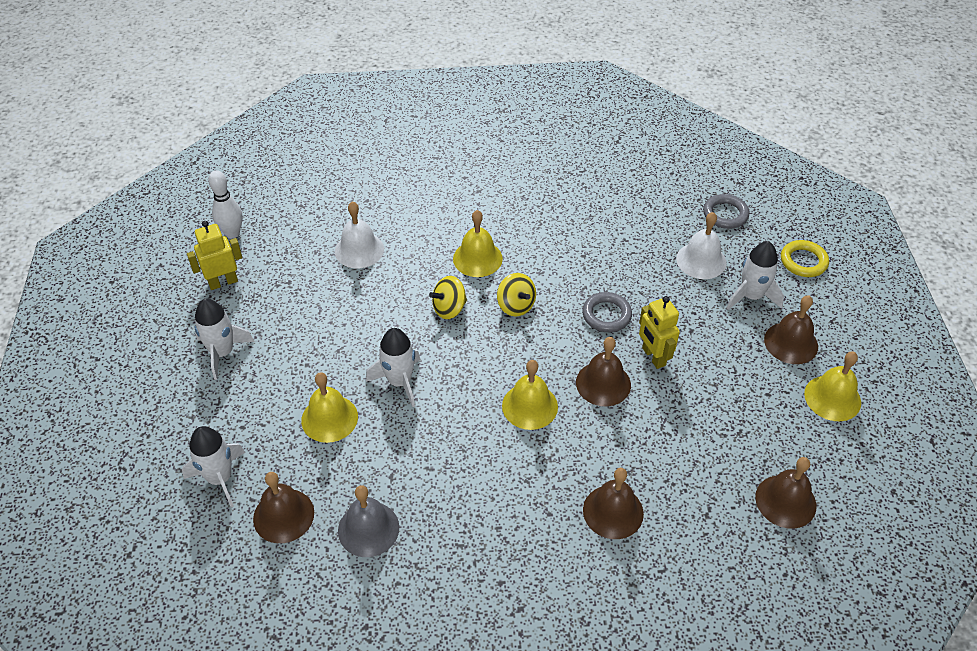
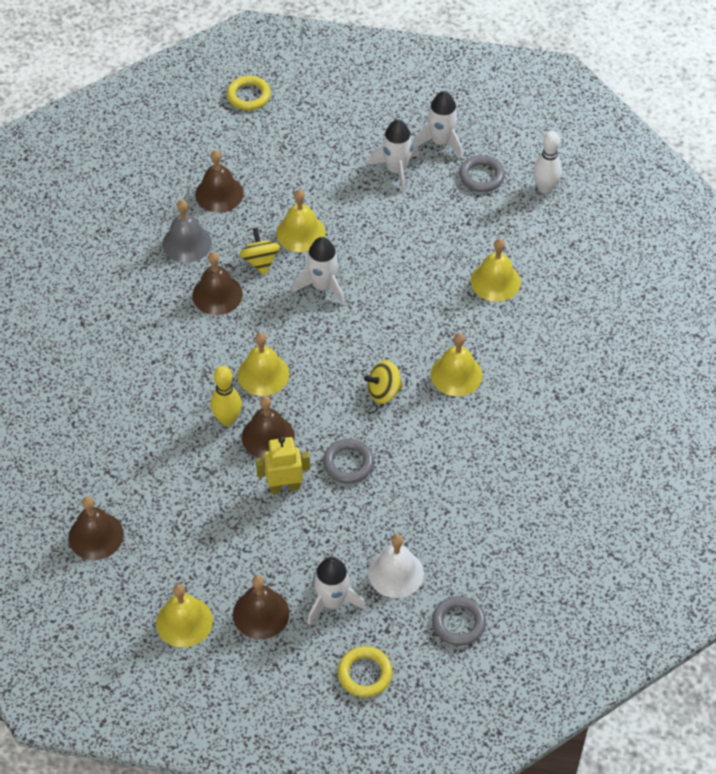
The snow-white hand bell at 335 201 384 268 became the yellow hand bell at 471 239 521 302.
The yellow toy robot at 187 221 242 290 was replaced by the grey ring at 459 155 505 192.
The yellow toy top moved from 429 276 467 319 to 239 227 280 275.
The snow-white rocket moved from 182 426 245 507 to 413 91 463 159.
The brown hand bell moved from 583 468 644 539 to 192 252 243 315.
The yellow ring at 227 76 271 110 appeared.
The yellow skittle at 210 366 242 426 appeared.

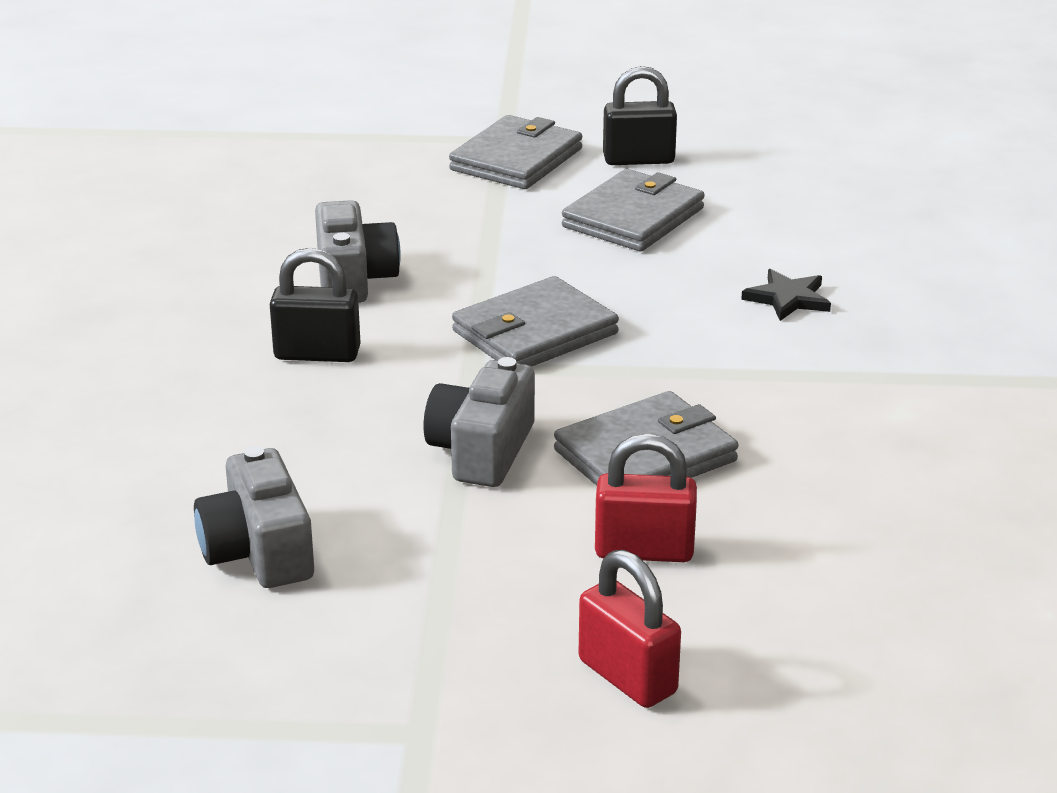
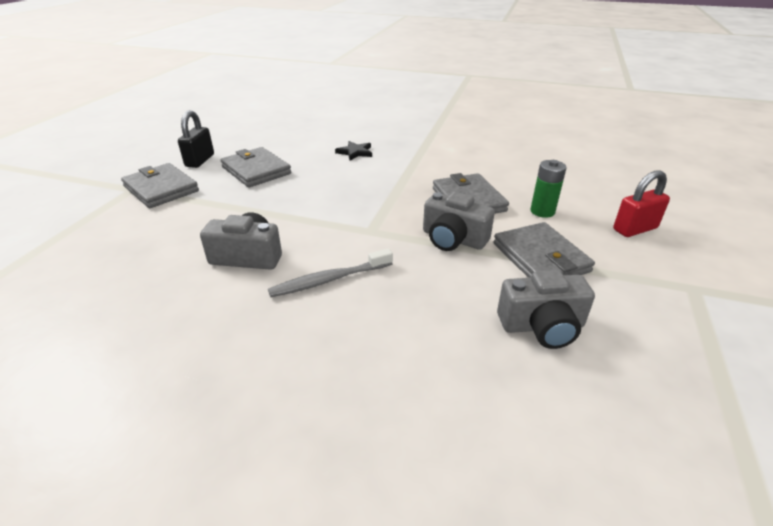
The black small lock at 270 248 361 362 was replaced by the grey dental brush at 268 248 393 297.
The grey wallet moved from 452 276 619 367 to 493 222 595 278.
The crimson small lock at 595 434 697 562 was replaced by the leaf-green power cell at 530 160 567 218.

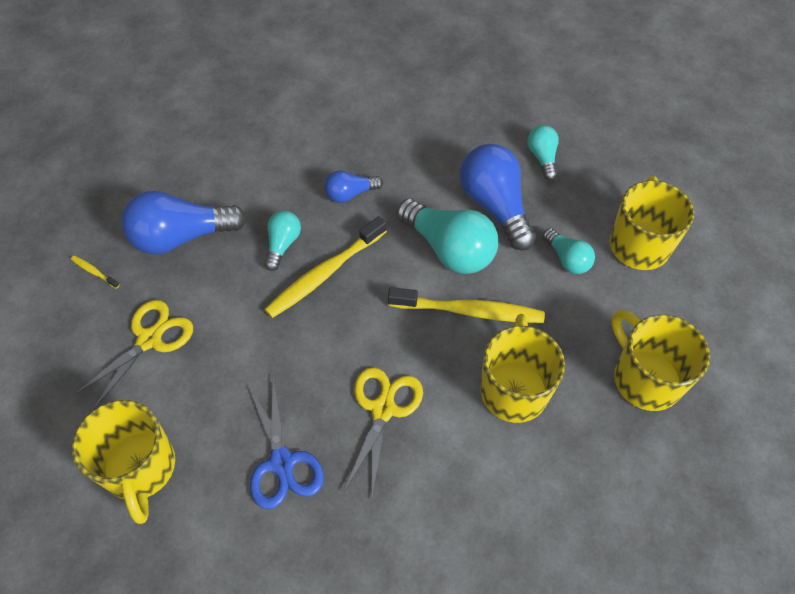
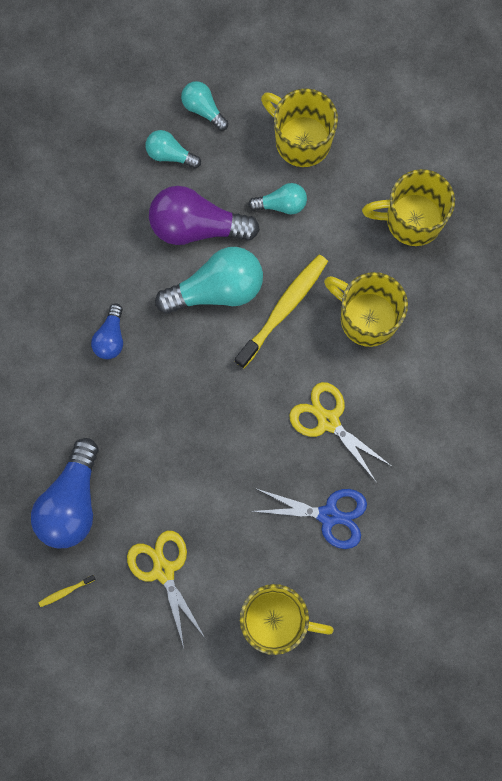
The royal blue bulb at 460 144 536 251 became the royal purple bulb at 149 186 260 245.
The aqua bulb moved from 265 211 301 271 to 181 81 228 131.
The yellow dental brush at 264 216 387 318 disappeared.

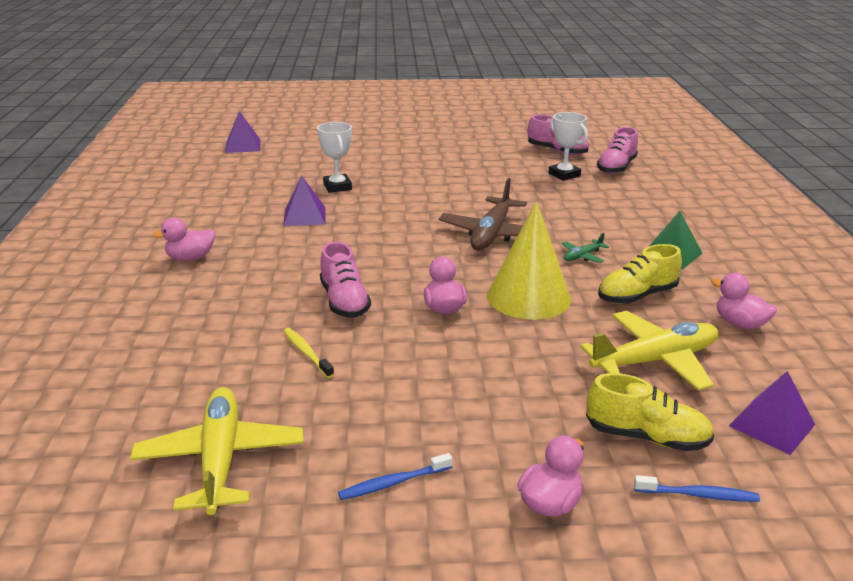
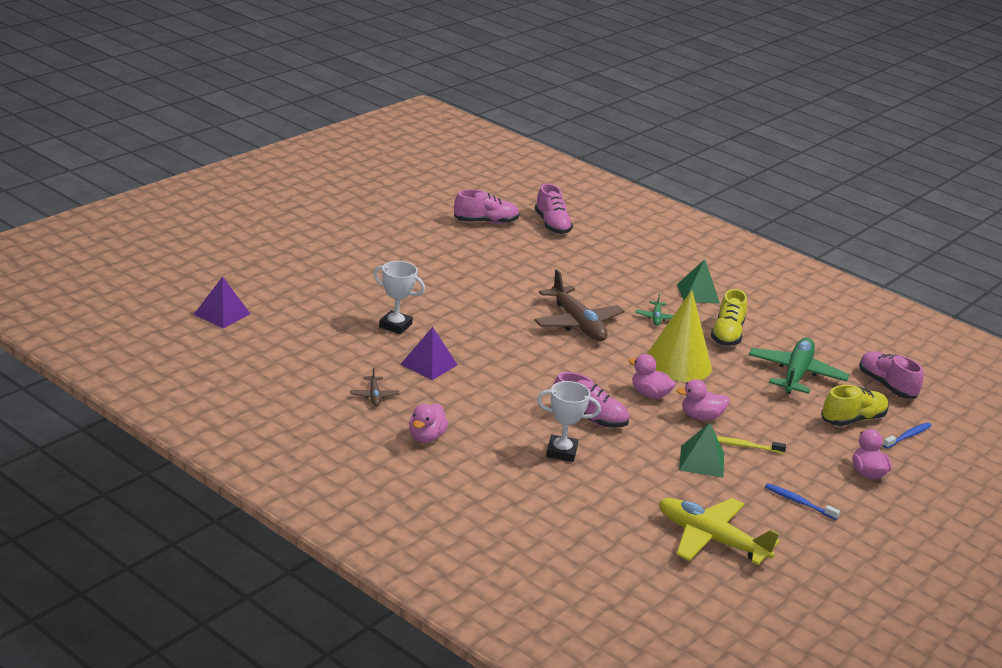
The snow-white prize cup moved from 548 112 588 181 to 537 381 601 462.
The rosy toy duck moved from 711 273 777 329 to 677 379 730 420.
The yellow plane at 580 311 718 391 became the leaf-green plane at 749 337 849 394.
The yellow dental brush moved from 283 328 334 378 to 717 436 786 454.
The royal purple solid pyramid at 729 371 815 455 was replaced by the rosy lace-up shoe at 859 351 924 399.
The royal blue dental brush at 338 453 453 500 turned 105 degrees clockwise.
The brown plane at 350 367 400 406 appeared.
The leaf-green solid pyramid at 679 423 724 478 appeared.

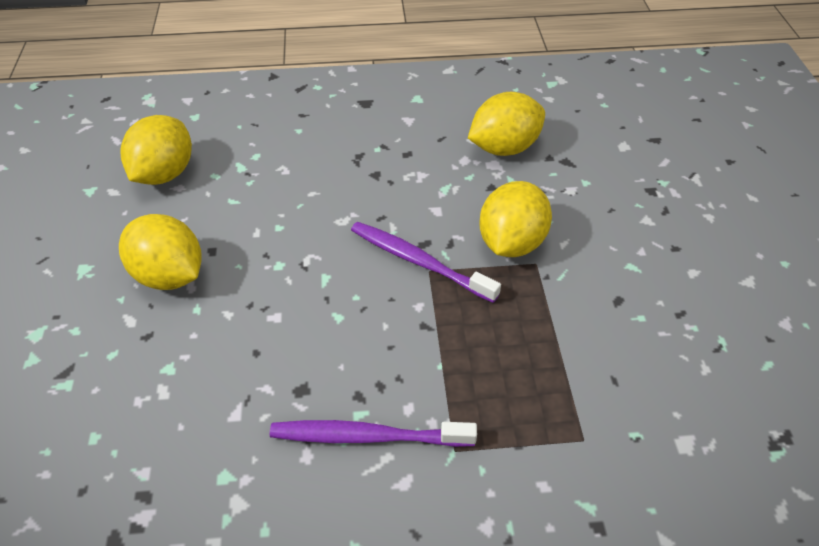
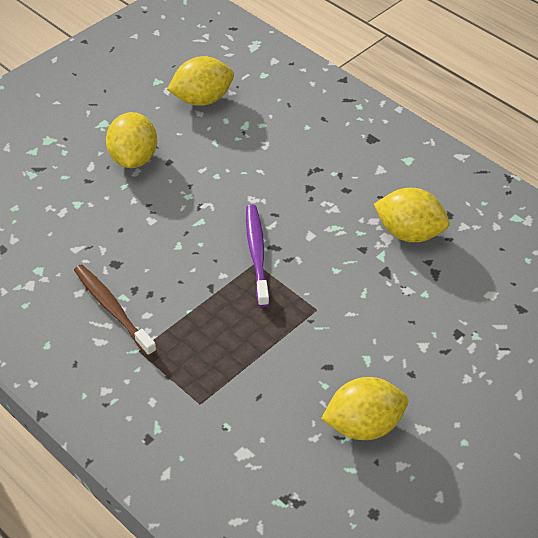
The yellow citrus fruit moved from 479 181 552 257 to 321 377 408 440.
The royal purple dental brush at 270 420 477 447 became the brown dental brush at 74 264 157 357.

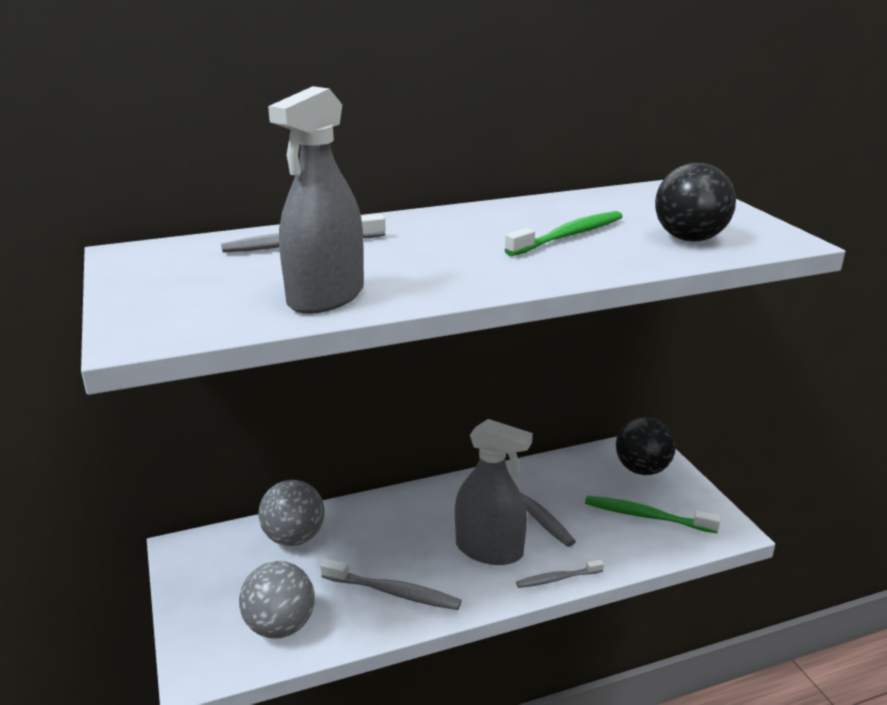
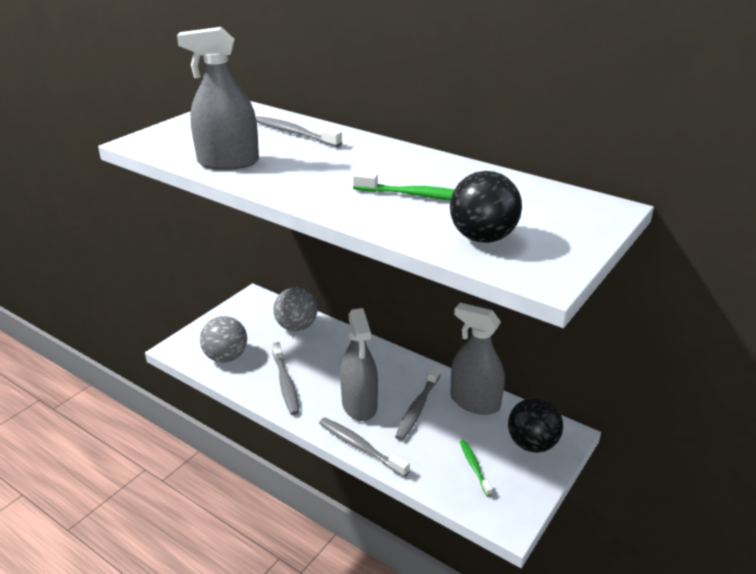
The leaf-green dental brush at 585 496 721 533 changed to 0.63 times the size.
The grey dental brush at 516 560 604 588 changed to 1.58 times the size.
The grey sprayer at 451 303 505 415 appeared.

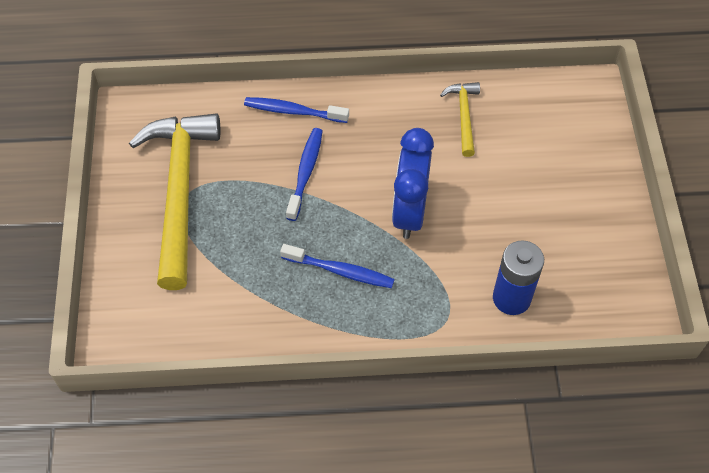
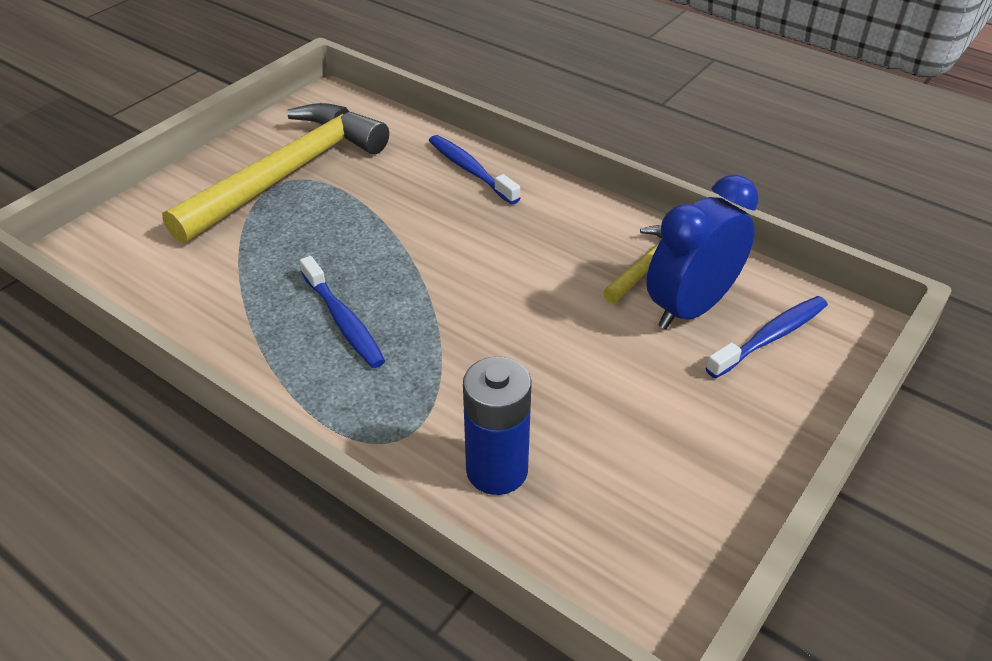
The royal blue dental brush moved from 286 128 323 221 to 705 296 828 379.
The royal blue alarm clock moved from 392 128 434 239 to 646 175 759 329.

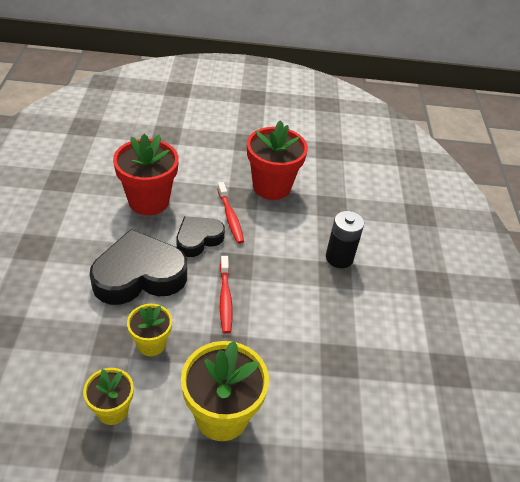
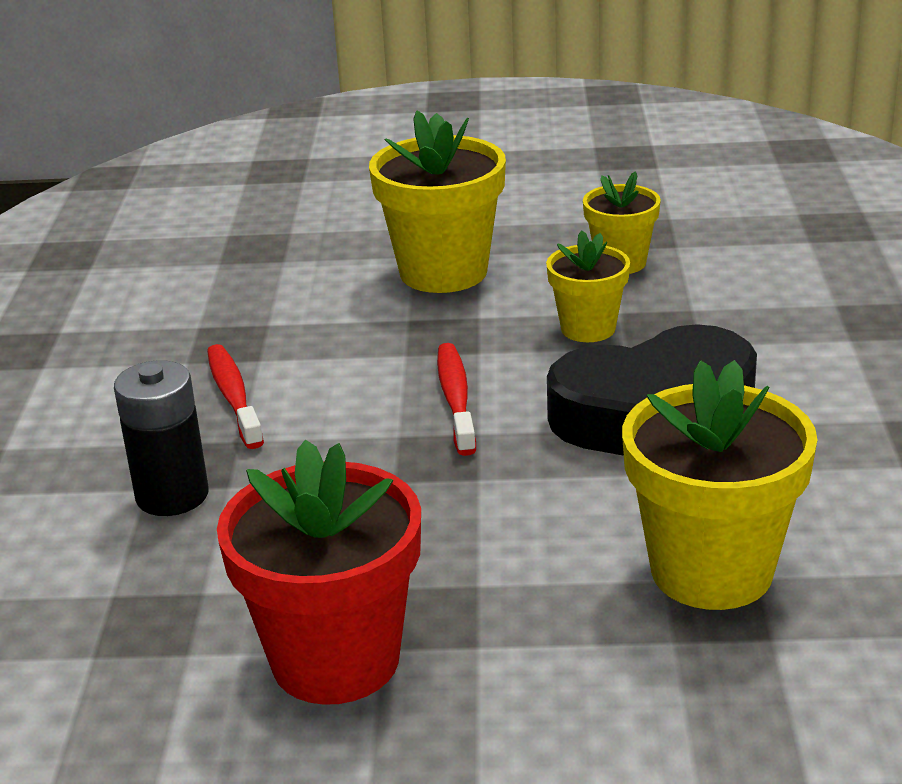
The crimson potted plant at 113 134 179 215 became the yellow potted plant at 622 360 817 610.
The crimson dental brush moved from 217 182 244 244 to 207 344 264 449.
The black love heart at 177 216 225 257 disappeared.

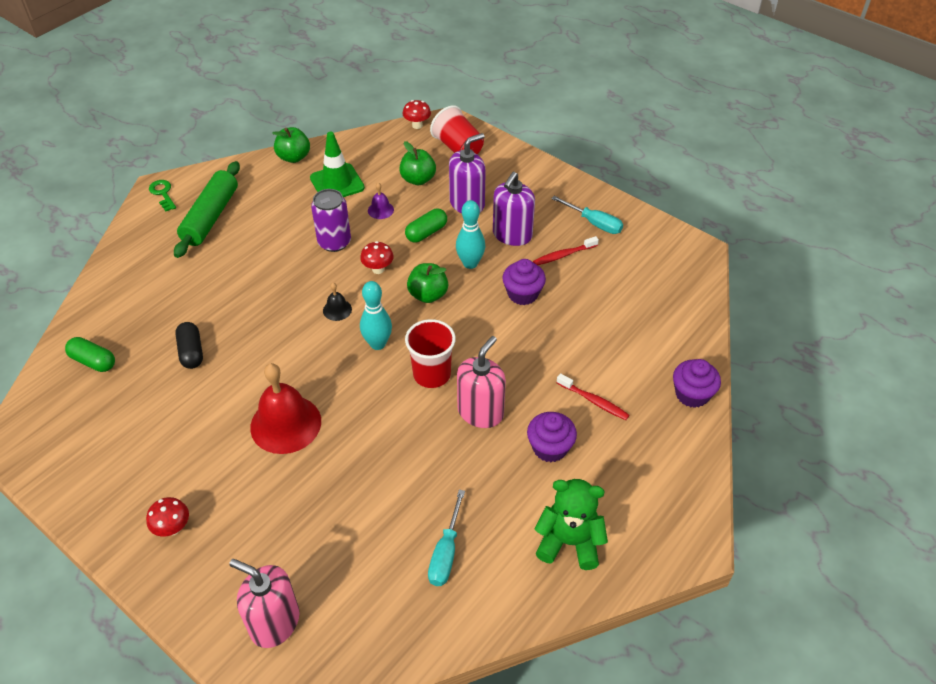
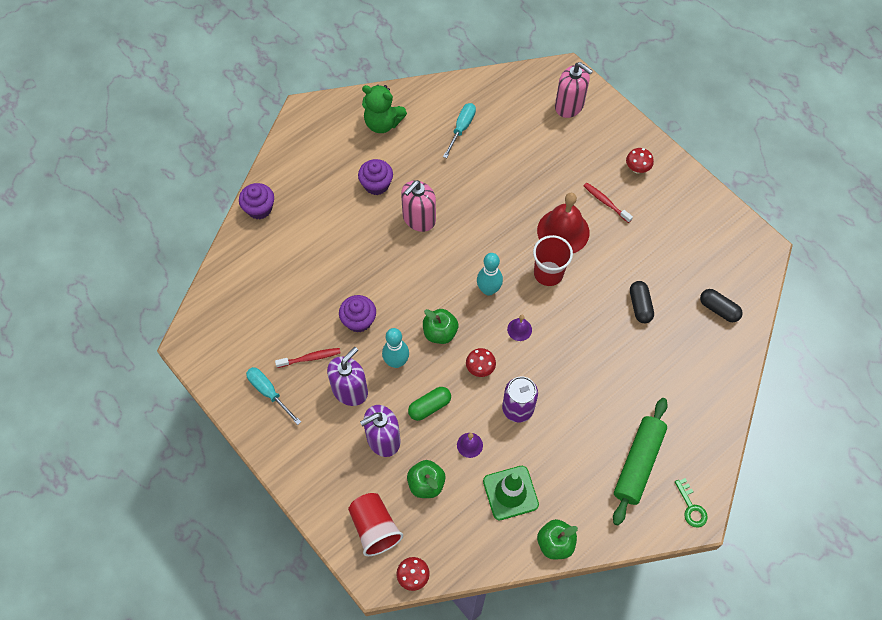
The black hand bell at 323 283 352 321 became the royal purple hand bell at 507 315 532 341.
The crimson tumbler moved from 405 319 456 388 to 533 235 573 286.
The leaf-green pill at 65 337 115 372 became the black pill at 700 289 743 322.
The crimson dental brush moved from 557 373 629 420 to 583 183 633 223.

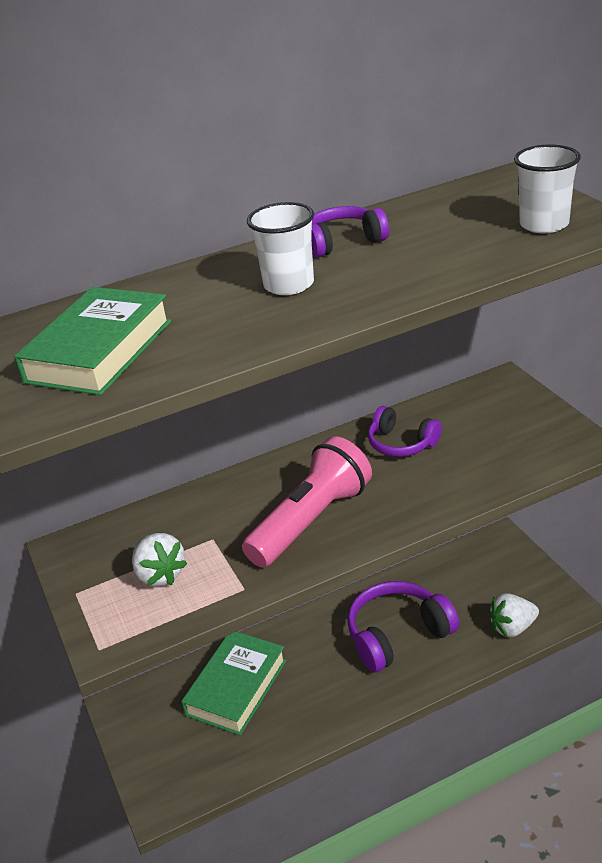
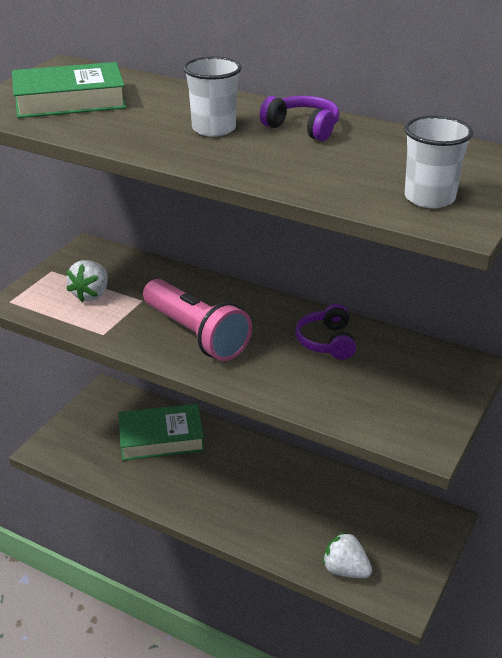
The rosy flashlight at 242 436 372 568 turned 45 degrees clockwise.
The royal purple headset at 347 581 459 673 disappeared.

